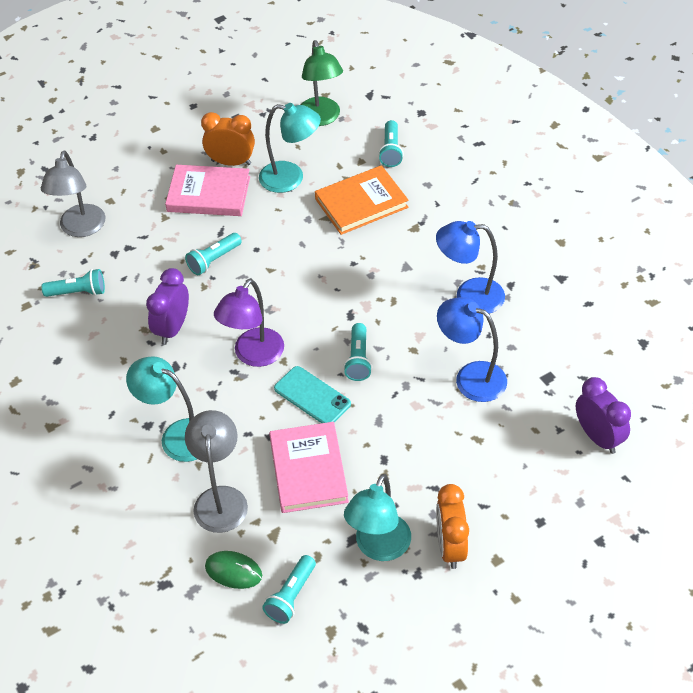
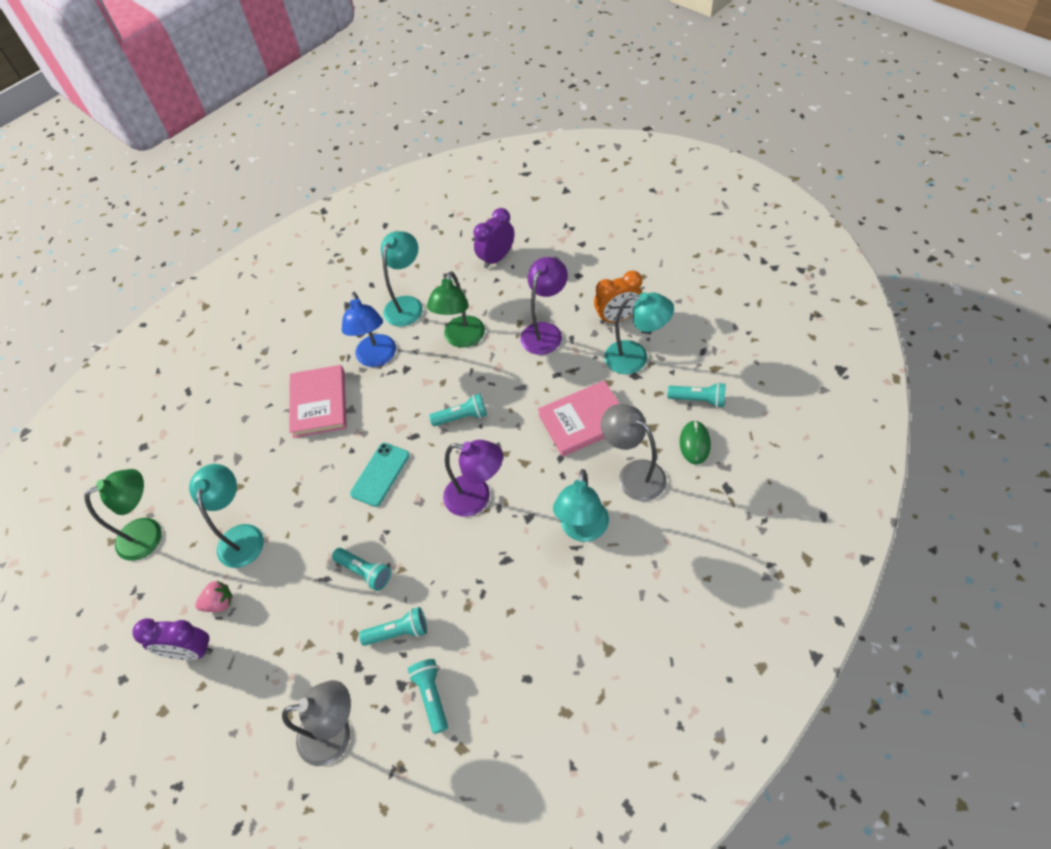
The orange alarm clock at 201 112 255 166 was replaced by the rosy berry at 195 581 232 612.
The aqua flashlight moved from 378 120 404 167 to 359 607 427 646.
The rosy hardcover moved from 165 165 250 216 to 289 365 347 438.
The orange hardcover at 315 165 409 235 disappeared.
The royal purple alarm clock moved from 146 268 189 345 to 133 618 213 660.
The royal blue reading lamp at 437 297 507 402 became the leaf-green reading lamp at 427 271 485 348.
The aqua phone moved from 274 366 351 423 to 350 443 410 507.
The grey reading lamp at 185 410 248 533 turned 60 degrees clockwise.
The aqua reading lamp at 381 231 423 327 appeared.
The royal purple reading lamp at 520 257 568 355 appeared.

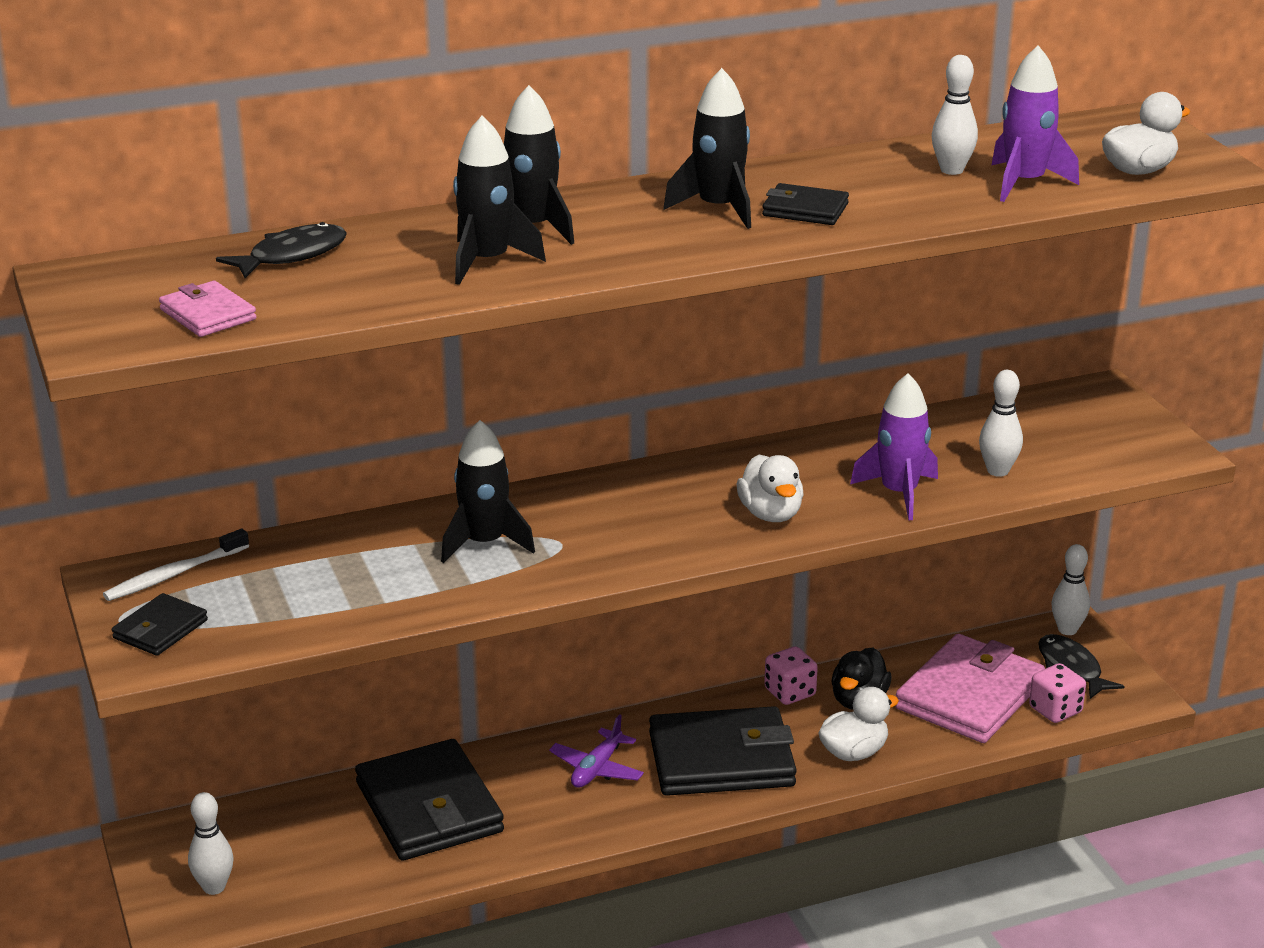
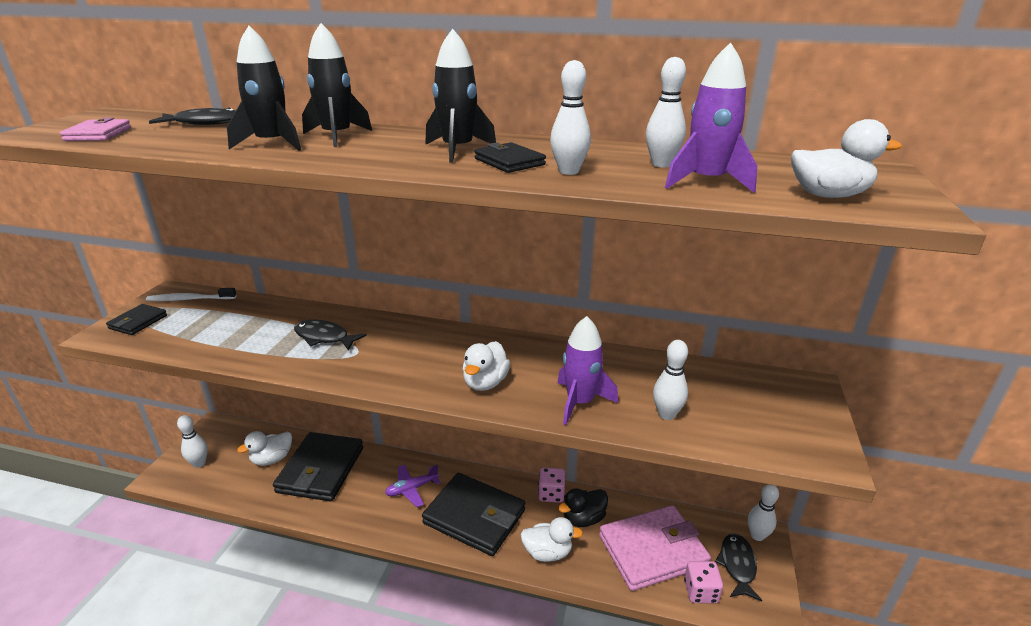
The black rocket at 441 420 535 563 was replaced by the black fish at 294 320 367 351.
The black wallet at 112 593 208 656 turned 45 degrees counterclockwise.
The snow-white skittle at 550 60 591 175 appeared.
The snow-white toy duck at 237 431 292 466 appeared.

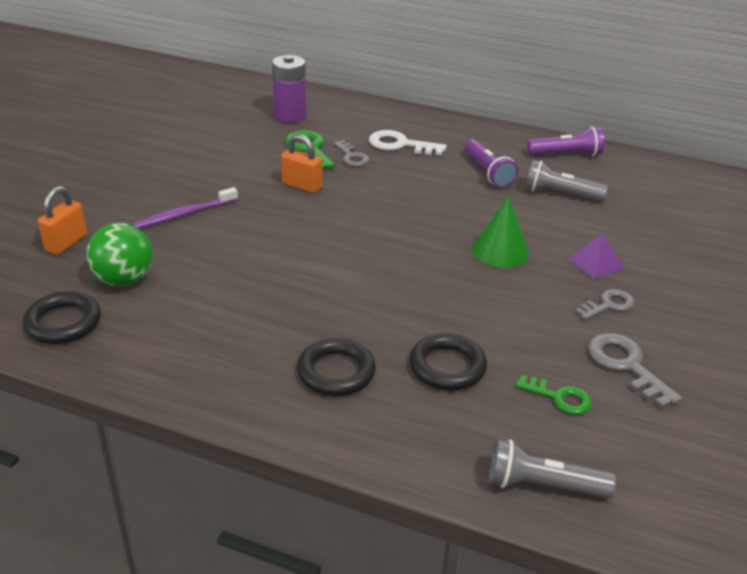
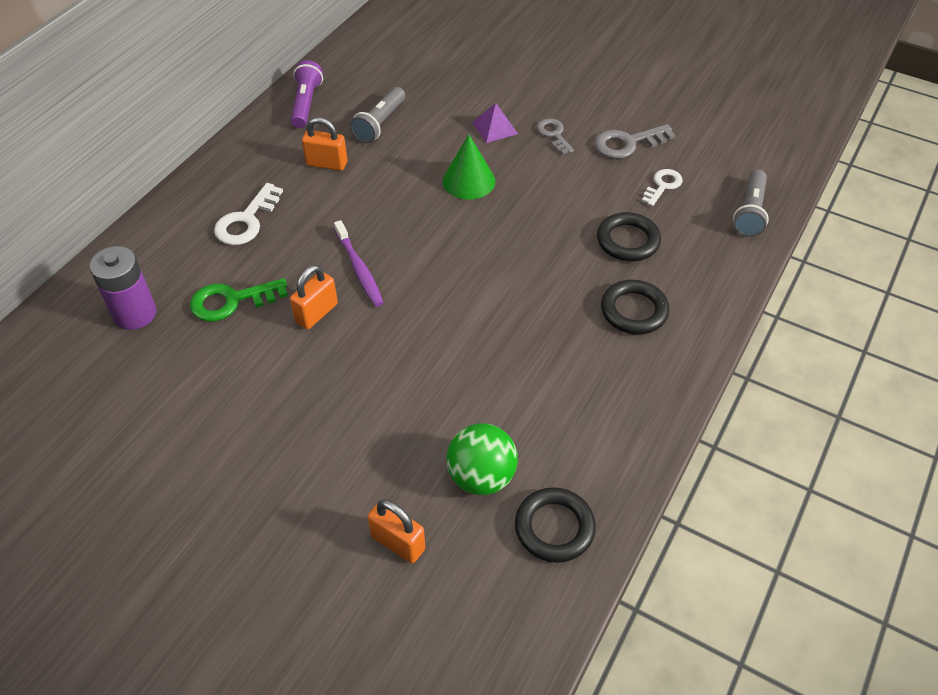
The royal purple flashlight at 464 139 518 188 was replaced by the orange small lock at 302 117 347 171.
The grey key at 334 140 369 167 disappeared.
The royal purple dental brush moved from 133 187 238 229 to 334 220 383 307.
The leaf-green key at 515 375 592 415 became the snow-white key at 642 169 683 206.

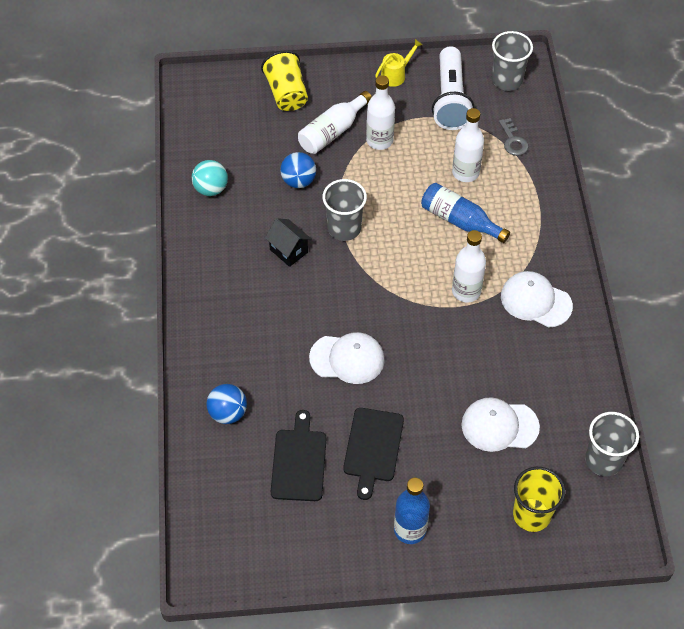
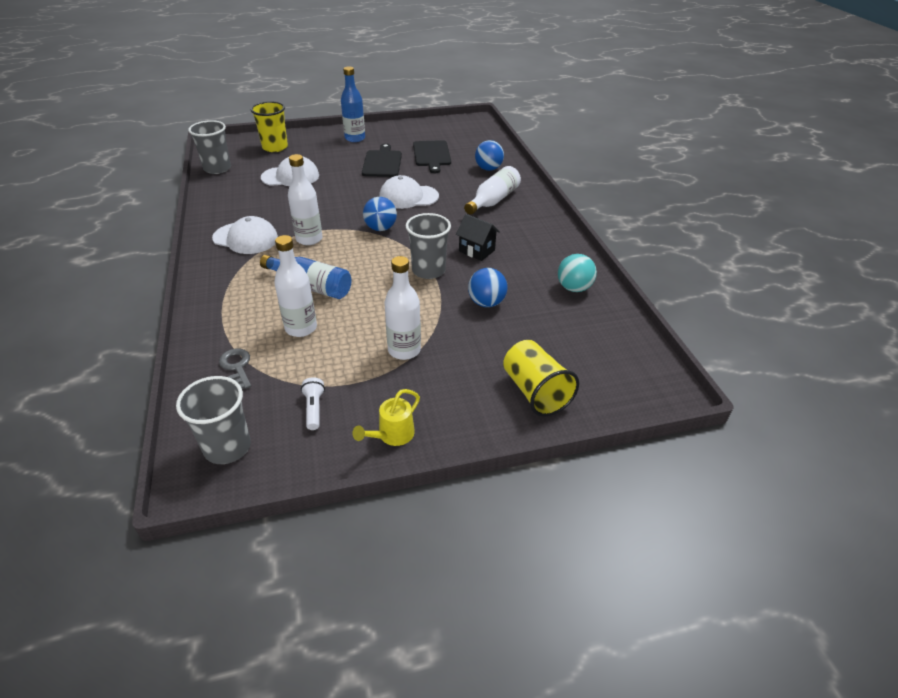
The snow-white flashlight at 432 46 474 130 changed to 0.42 times the size.
The snow-white flask moved from 298 91 372 154 to 464 166 521 215.
The royal blue play ball at 363 197 397 231 appeared.

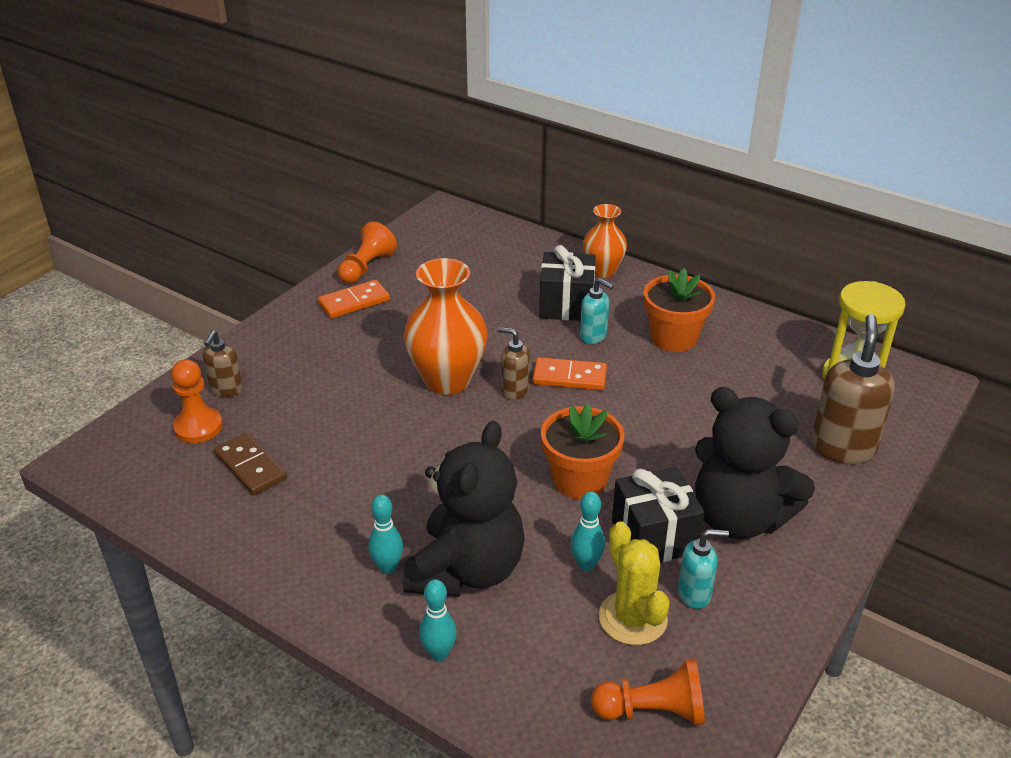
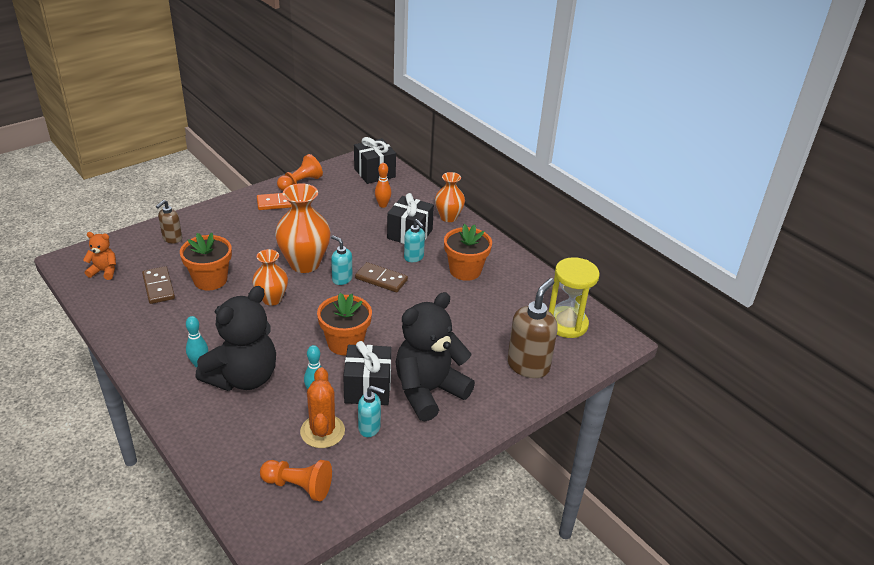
The brown soap dispenser at 497 327 530 399 became the aqua soap dispenser at 331 235 352 285.
The orange domino tile at 532 357 607 390 became the brown domino tile at 355 262 408 292.
The orange chess pawn at 171 359 223 443 disappeared.
The black teddy at 695 387 815 539 turned 90 degrees clockwise.
The yellow cactus at 599 521 670 645 became the orange cactus at 300 367 345 448.
The aqua skittle at 419 579 457 661 disappeared.
The black gift at 354 137 396 184 appeared.
The orange skittle at 375 163 391 208 appeared.
The orange teddy at 83 232 116 280 appeared.
The orange potted plant at 180 233 232 290 appeared.
The orange vase at 252 249 288 306 appeared.

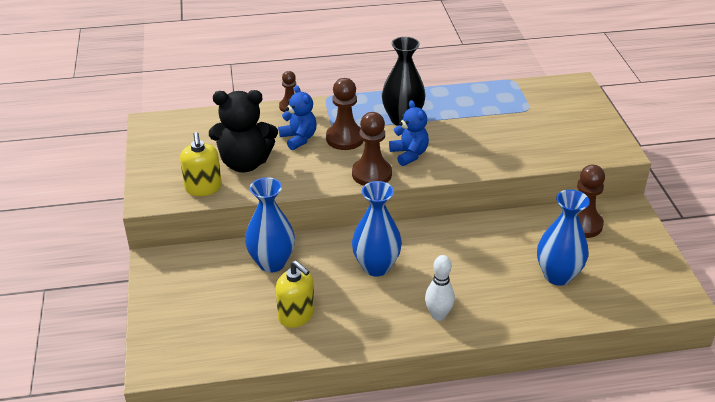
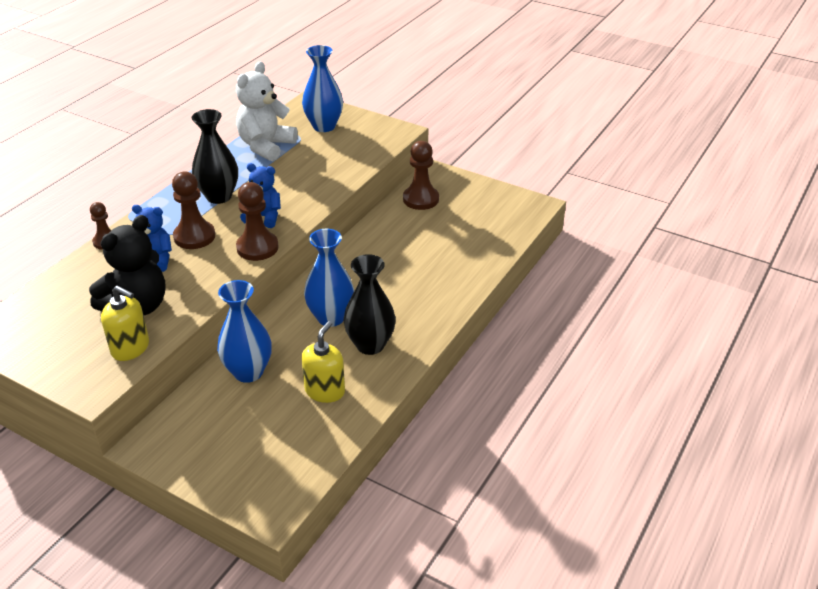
The royal blue vase moved from 537 189 590 286 to 302 45 343 132.
The snow-white skittle at 425 255 455 321 disappeared.
The yellow soap dispenser at 276 261 314 328 turned 60 degrees counterclockwise.
The snow-white teddy at 236 61 298 161 appeared.
The black vase at 343 254 396 355 appeared.

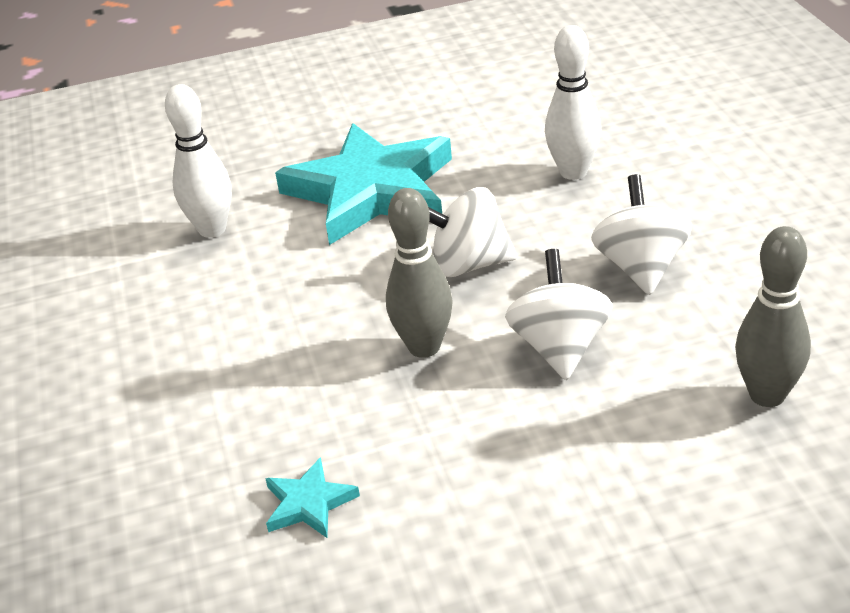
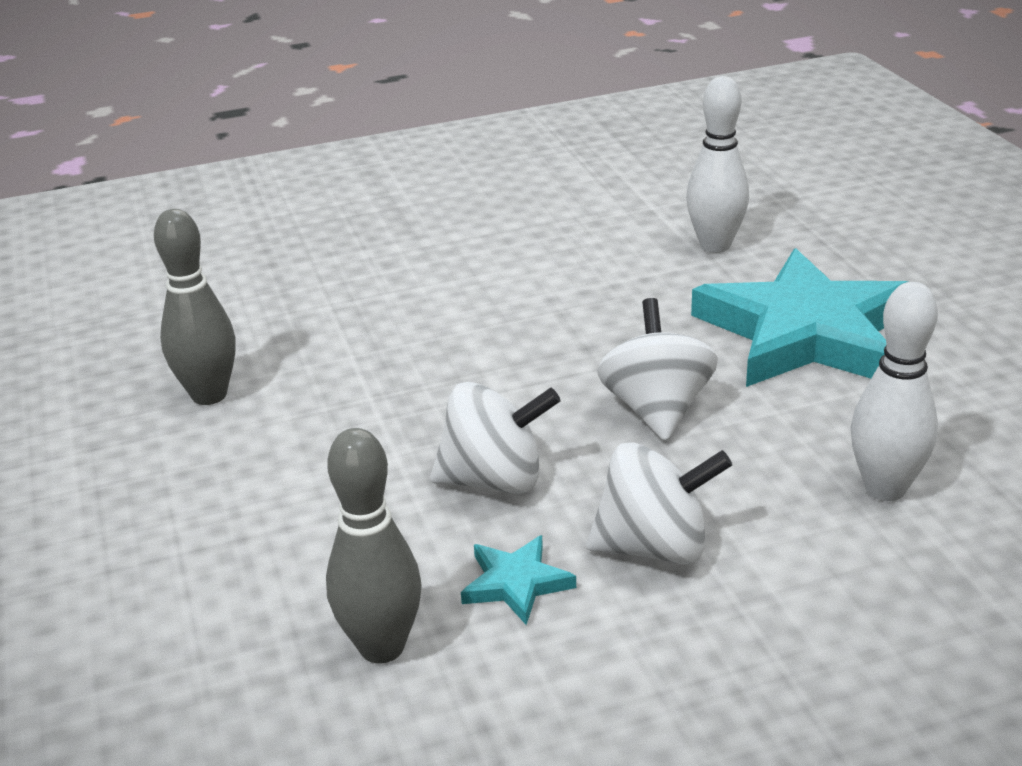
The grey skittle moved from 386 188 453 358 to 154 209 235 405.
The aqua star shape moved from 265 457 360 538 to 461 535 576 625.

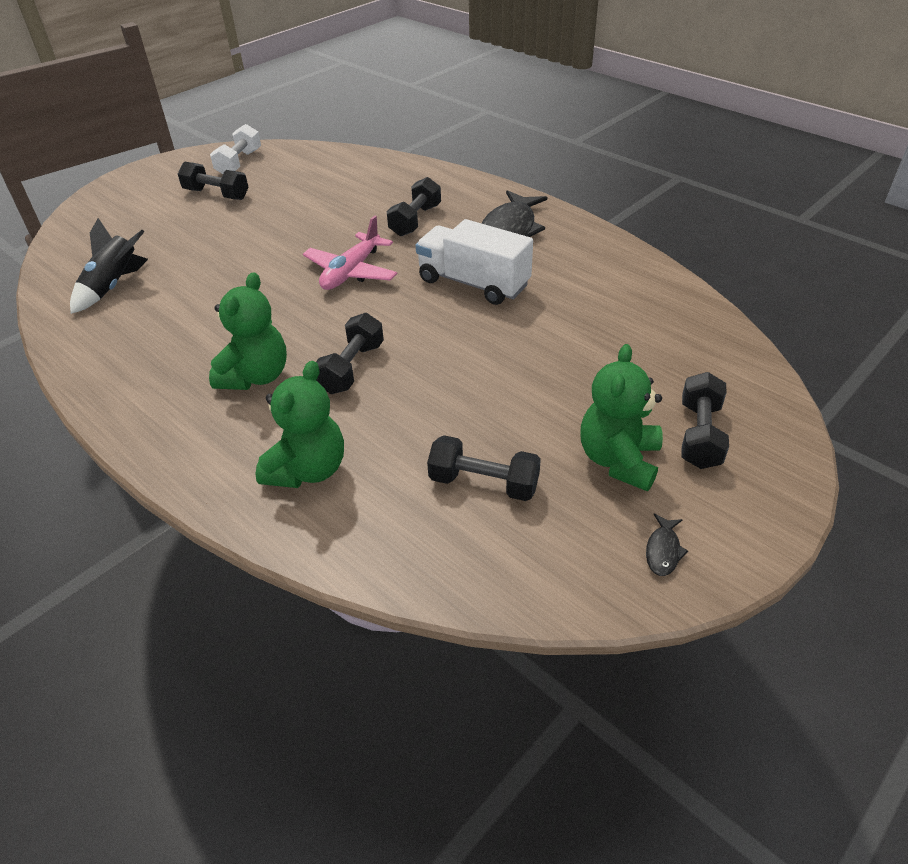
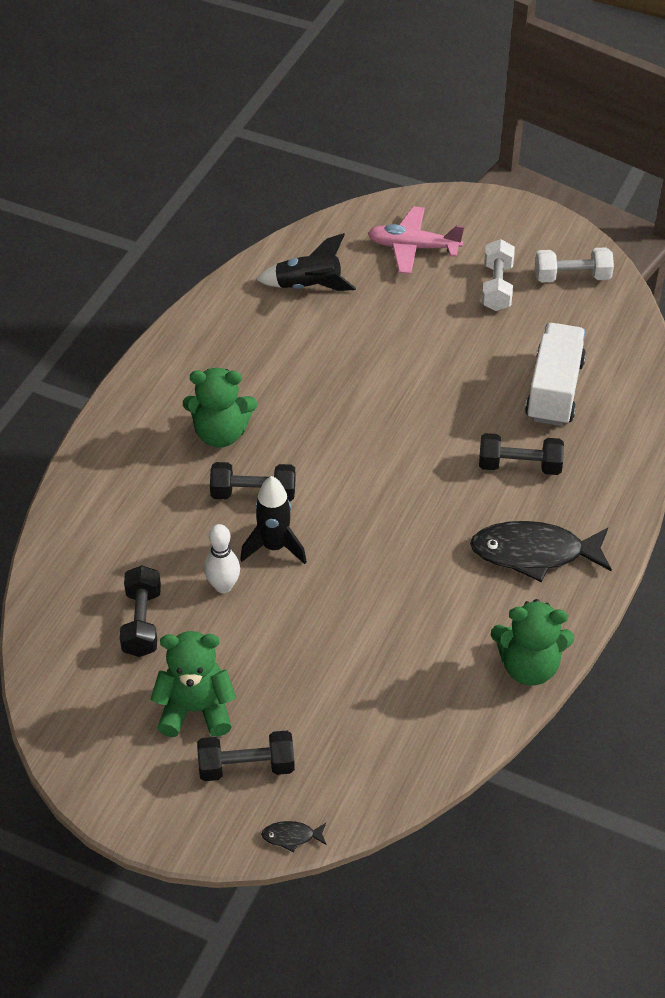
The black free weight at 178 161 249 200 became the snow-white free weight at 482 239 515 311.
The rosy plane moved from 303 215 398 290 to 368 206 464 274.
The snow-white truck moved from 416 219 533 305 to 525 323 586 426.
The leaf-green teddy moved from 256 361 344 488 to 491 599 574 686.
The black fish moved from 646 513 688 576 to 261 821 327 852.
The black rocket at 240 476 307 564 appeared.
The snow-white skittle at 204 524 240 593 appeared.

